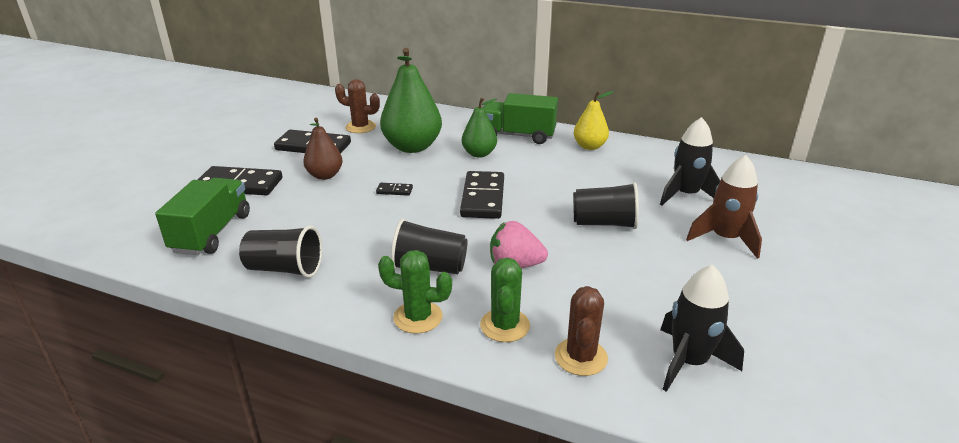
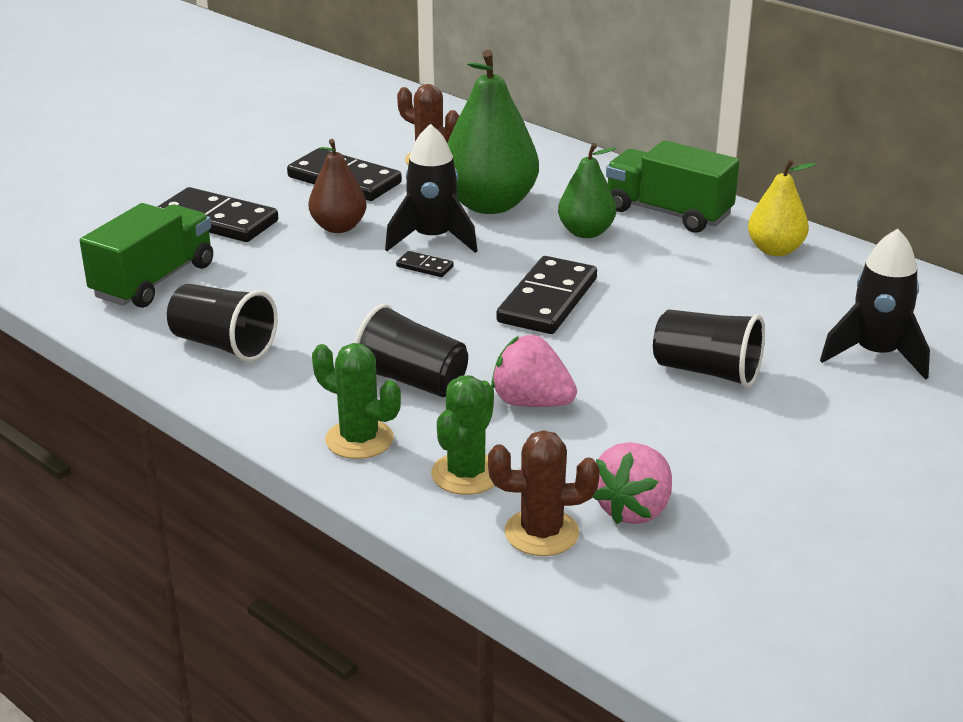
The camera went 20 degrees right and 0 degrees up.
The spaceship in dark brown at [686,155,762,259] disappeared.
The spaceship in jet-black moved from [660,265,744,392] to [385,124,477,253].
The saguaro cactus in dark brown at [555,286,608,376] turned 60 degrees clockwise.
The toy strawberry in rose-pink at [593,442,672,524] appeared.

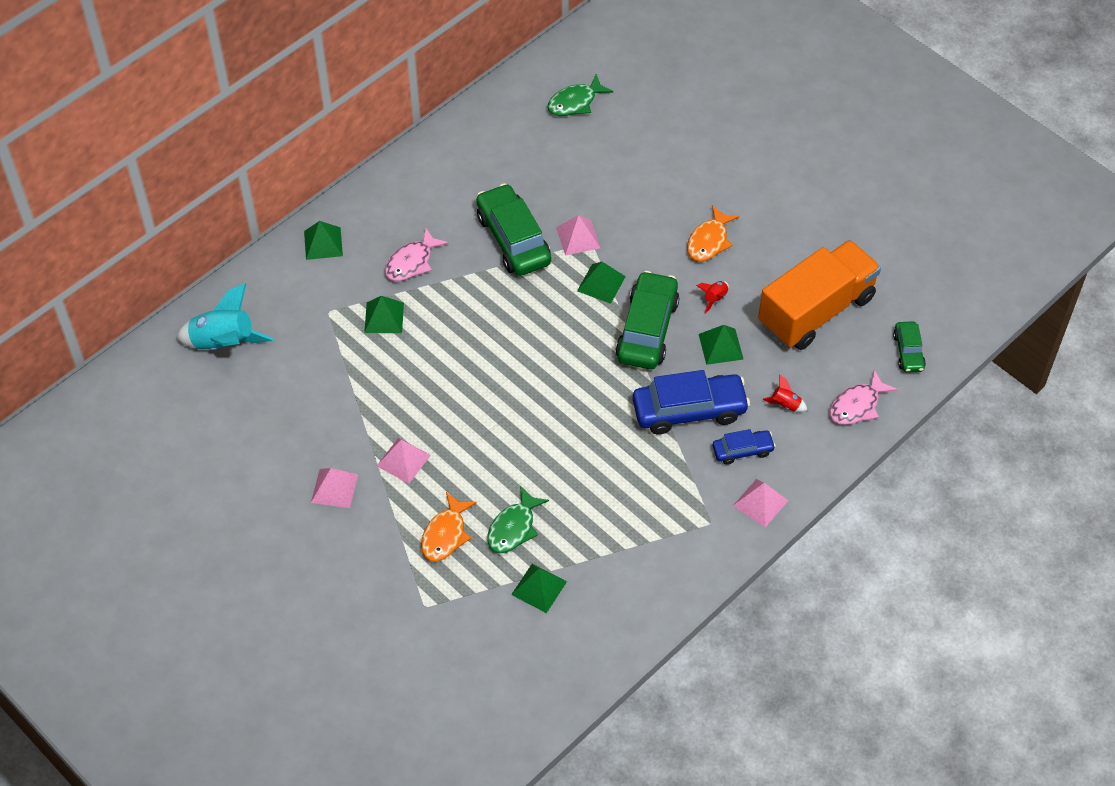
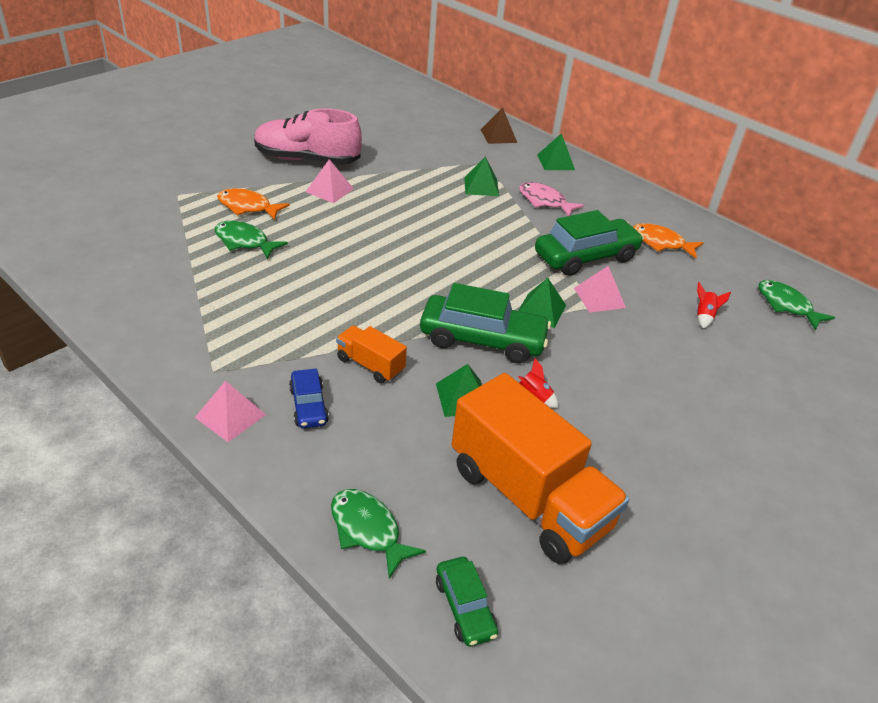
The camera went 85 degrees right and 15 degrees down.
The toy fish in bright orange moved from [687,205,739,262] to [633,223,704,258].
The spaceship in aqua at [176,283,273,351] disappeared.
The automobile in emerald at [893,321,926,373] turned 105 degrees counterclockwise.
The automobile in cobalt at [633,370,750,435] was replaced by the truck in bright orange at [336,325,407,383].
The toy fish in rose-pink at [829,370,898,425] became the toy fish in emerald at [331,489,426,579].
The spaceship in crimson moved from [763,374,807,412] to [697,282,731,329].
The solid pyramid in rose-pink at [311,468,358,508] was replaced by the sneaker in rose-pink at [254,108,362,165].
The solid pyramid in emerald at [511,564,567,613] disappeared.
The solid pyramid in dark brown at [481,108,517,144] appeared.

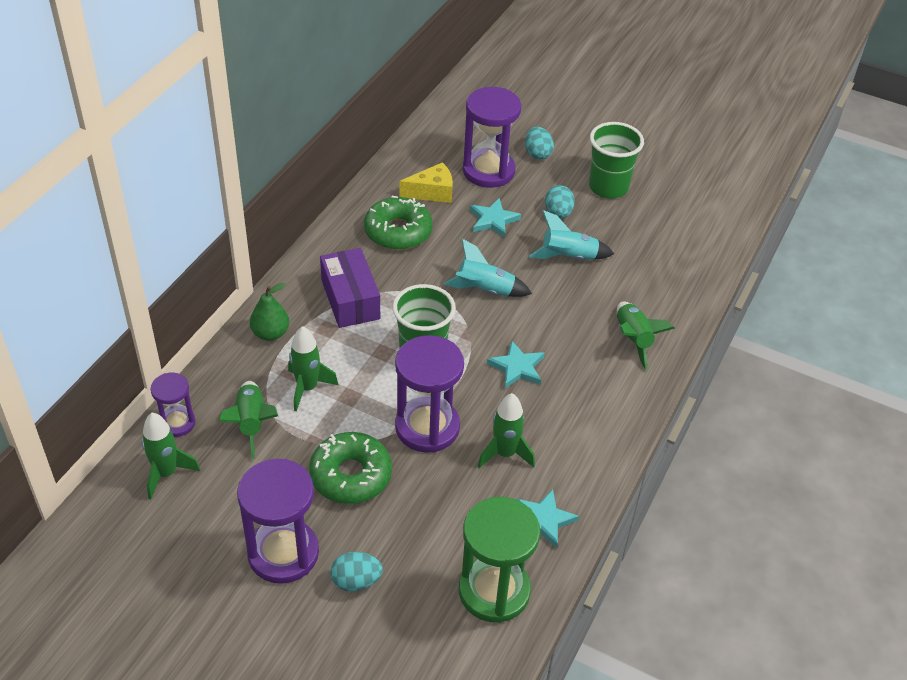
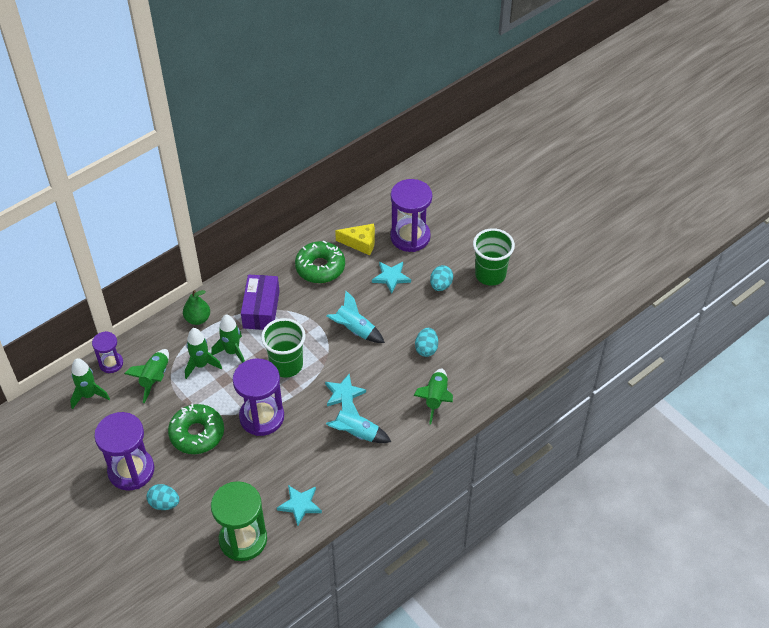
The camera went 25 degrees right and 5 degrees up.
The toy egg in aqua moved from [525,127,554,160] to [415,328,438,357].
The spaceship in aqua moved from [529,210,614,260] to [326,394,391,443].
The spaceship in emerald moved from [478,393,535,468] to [211,314,245,363].

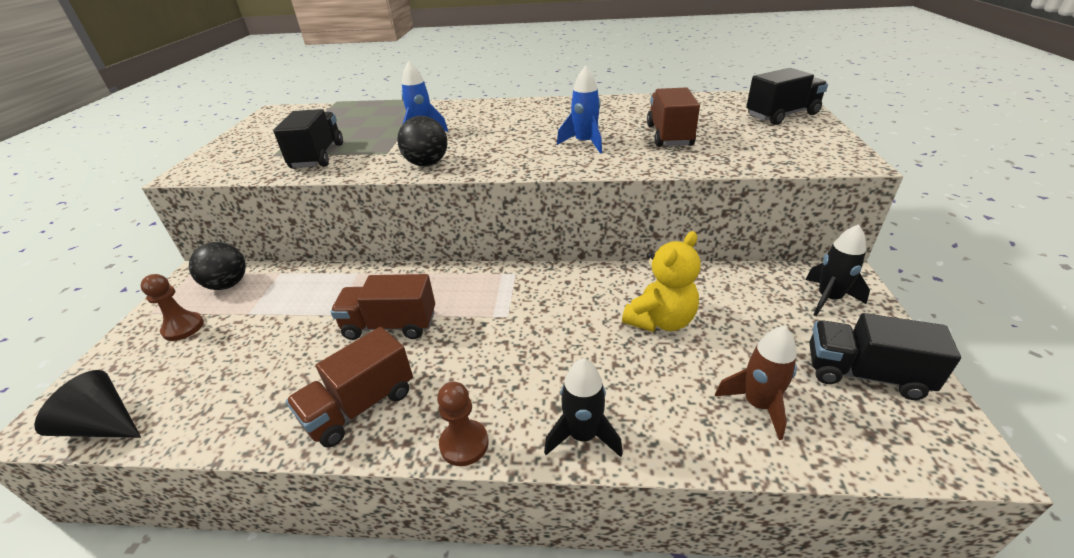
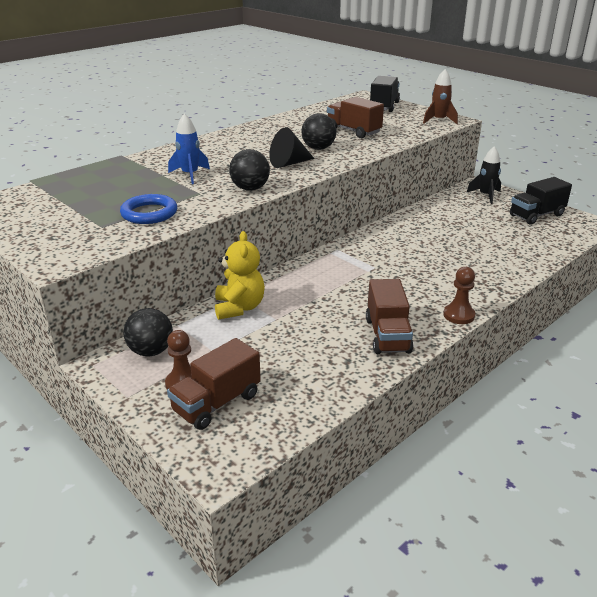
The camera went 50 degrees left and 5 degrees down.
The spaceship in cobalt at [557,65,602,153] was replaced by the play ball in jet-black at [301,113,337,150].
The truck in jet-black at [273,109,343,169] was replaced by the hoop in cobalt at [120,194,177,224].
The teddy bear in yellow moved from [622,231,700,332] to [215,231,265,320].
The truck in dark brown moved from [331,274,435,340] to [167,338,261,430].
The spaceship in dark brown moved from [715,326,797,440] to [423,69,458,124].
The spaceship in jet-black at [544,358,623,457] disappeared.
The solid cone in jet-black moved from [34,370,141,438] to [269,127,315,168].

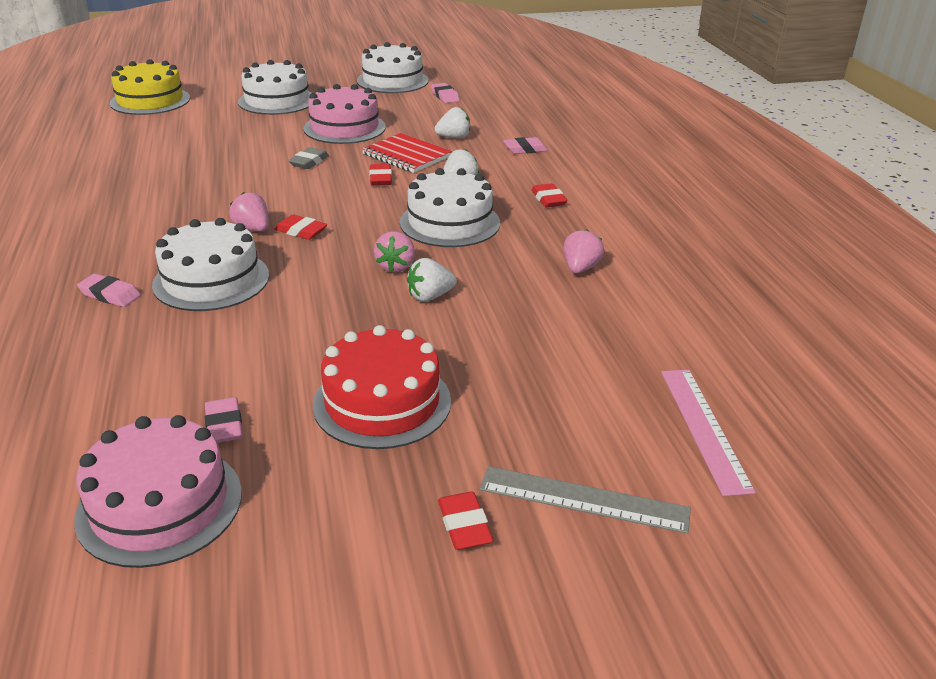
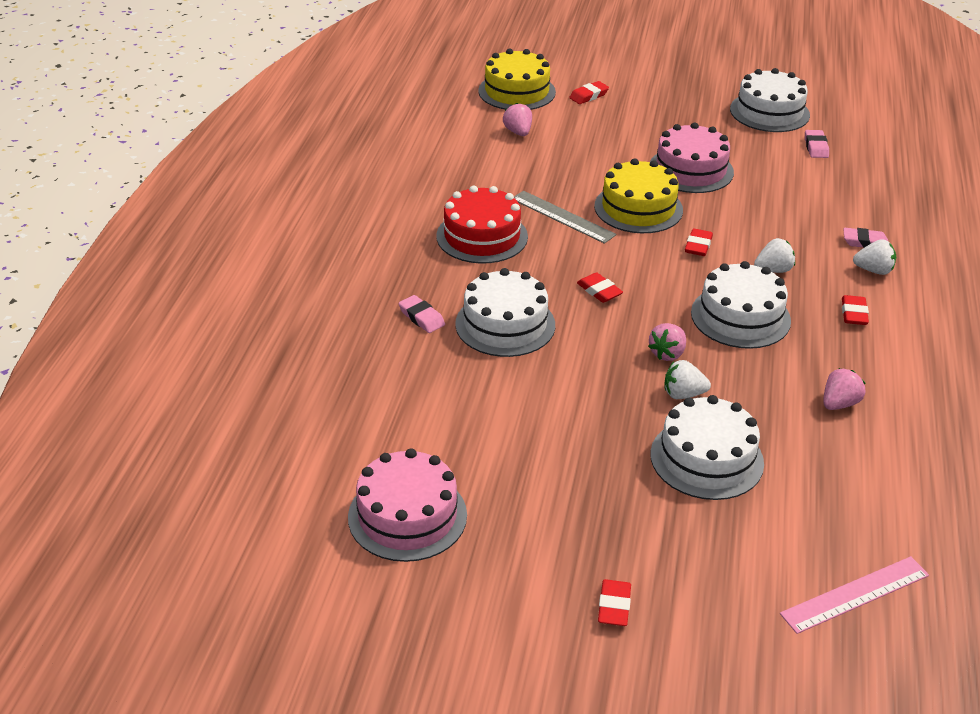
The camera went 25 degrees right and 5 degrees up.
The gateau in white moved from [238,60,311,115] to [650,395,764,500].
The toy strawberry in white moved from [434,107,470,138] to [853,239,896,275].
The notepad in crimson at [362,133,452,173] disappeared.
The eraser in gray at [288,147,329,169] was replaced by the gateau in yellow at [594,158,683,233].
The toy strawberry in rose-pink moved from [229,192,269,232] to [503,103,532,136].
The gateau in crimson moved from [313,325,451,449] to [436,186,528,264].
The straightedge in rose-pink at [661,370,755,496] turned 45 degrees clockwise.
The eraser in rose-pink at [205,397,243,443] disappeared.
The straightedge in gray moved from [480,466,691,534] to [514,191,617,244].
The eraser in crimson at [569,81,609,104] appeared.

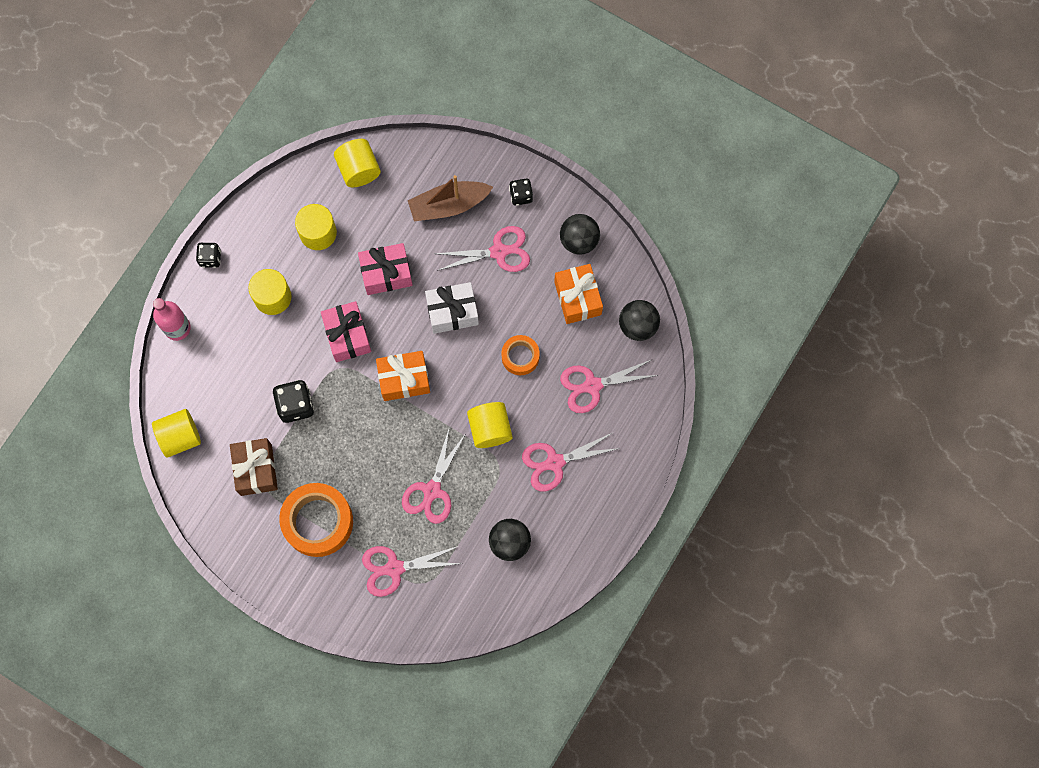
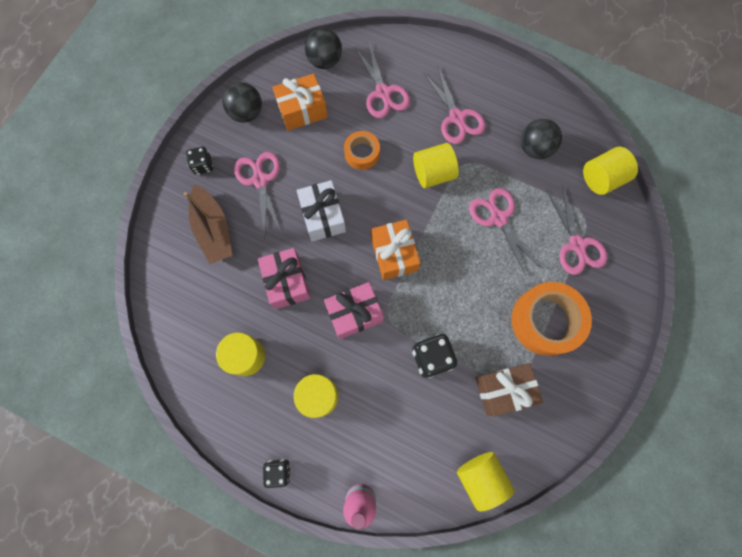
The camera went 95 degrees left and 0 degrees up.
The cylinder shape in yellow moved from [334,139,381,187] to [583,147,638,195].
The scissors in rose-pink at [402,429,466,524] turned 135 degrees counterclockwise.

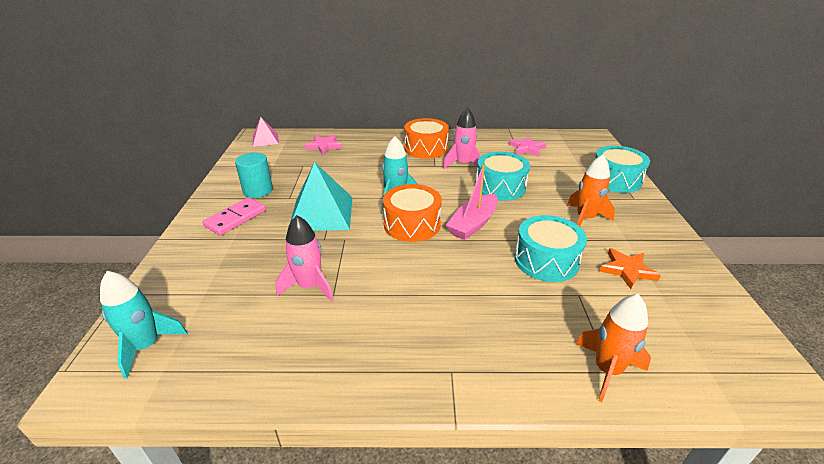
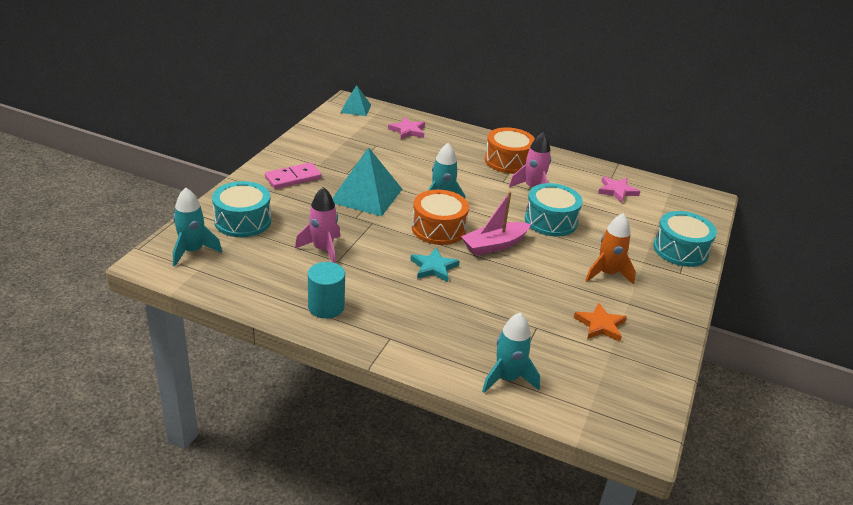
The camera went 20 degrees right and 0 degrees up.
The solid pyramid in rose-pink at [253,117,279,147] became the solid pyramid in aqua at [341,85,371,116].
The cylinder shape in aqua moved from [235,153,273,198] to [308,262,345,319].
The toy drum in aqua moved from [514,215,587,282] to [212,181,271,237].
The spaceship in bright orange at [576,294,651,402] became the spaceship in aqua at [482,312,540,393].
The five-pointed star in aqua at [410,248,460,282] appeared.

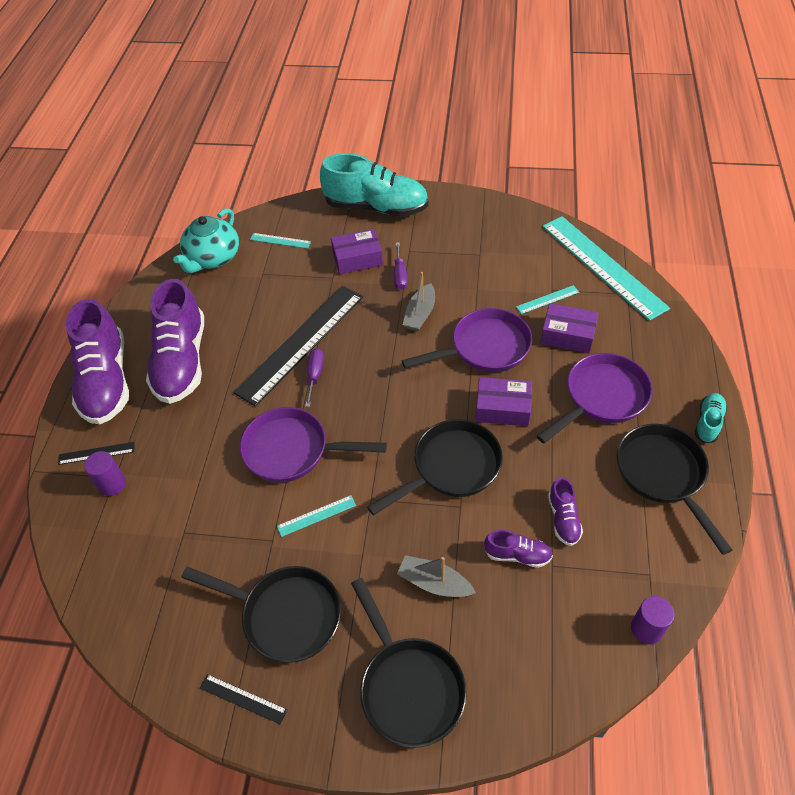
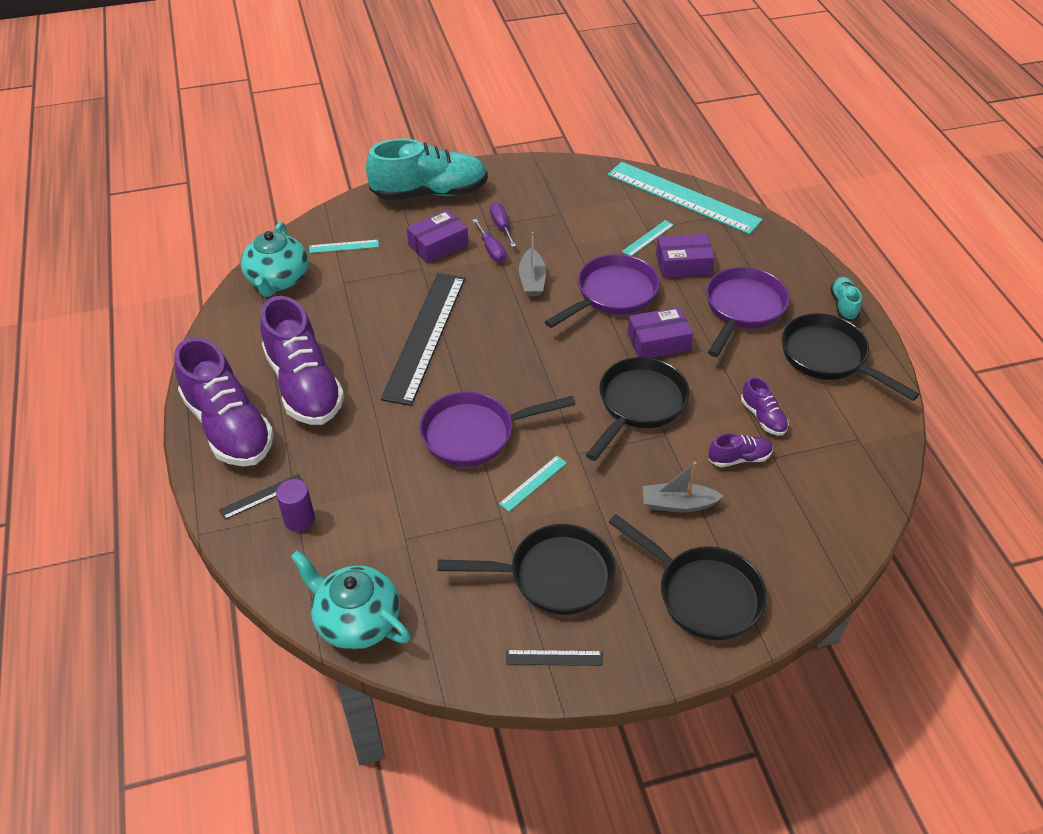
The camera went 25 degrees left and 5 degrees down.
The hand screwdriver in royal purple moved from [305,348,324,407] to [490,203,516,247].
The cylinder shape in royal purple at [631,596,674,644] disappeared.
The teapot in aqua at [291,550,410,650] appeared.

